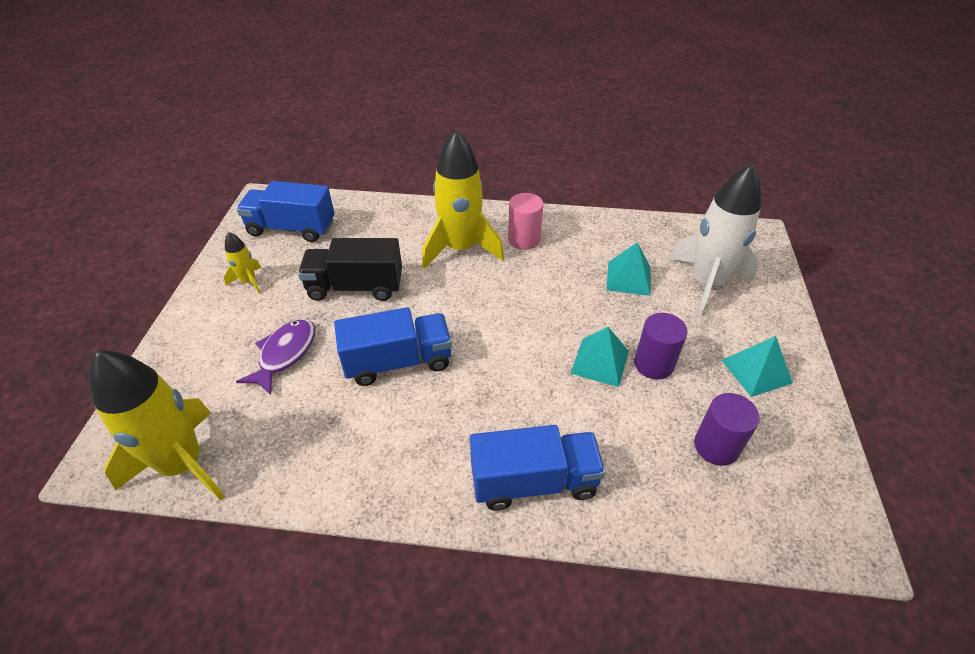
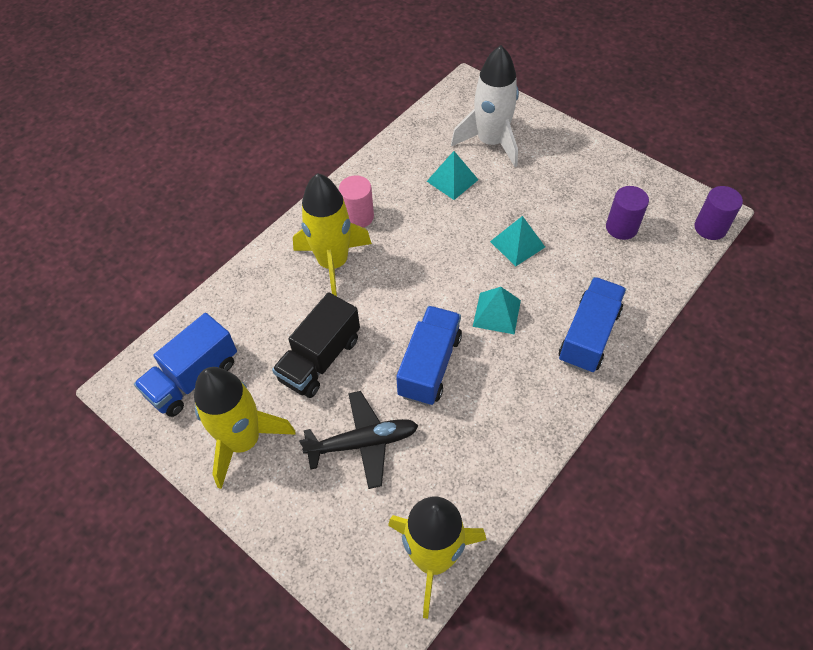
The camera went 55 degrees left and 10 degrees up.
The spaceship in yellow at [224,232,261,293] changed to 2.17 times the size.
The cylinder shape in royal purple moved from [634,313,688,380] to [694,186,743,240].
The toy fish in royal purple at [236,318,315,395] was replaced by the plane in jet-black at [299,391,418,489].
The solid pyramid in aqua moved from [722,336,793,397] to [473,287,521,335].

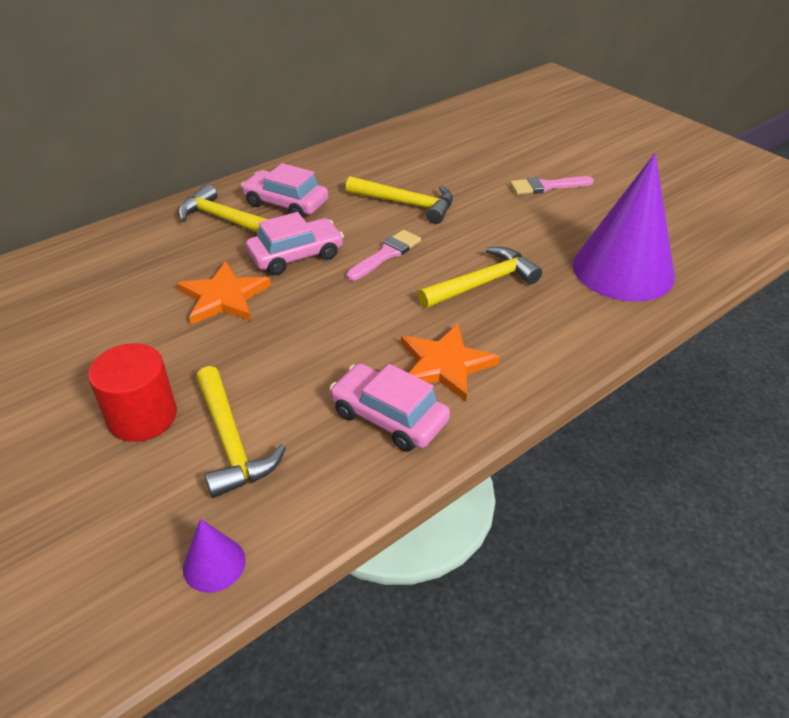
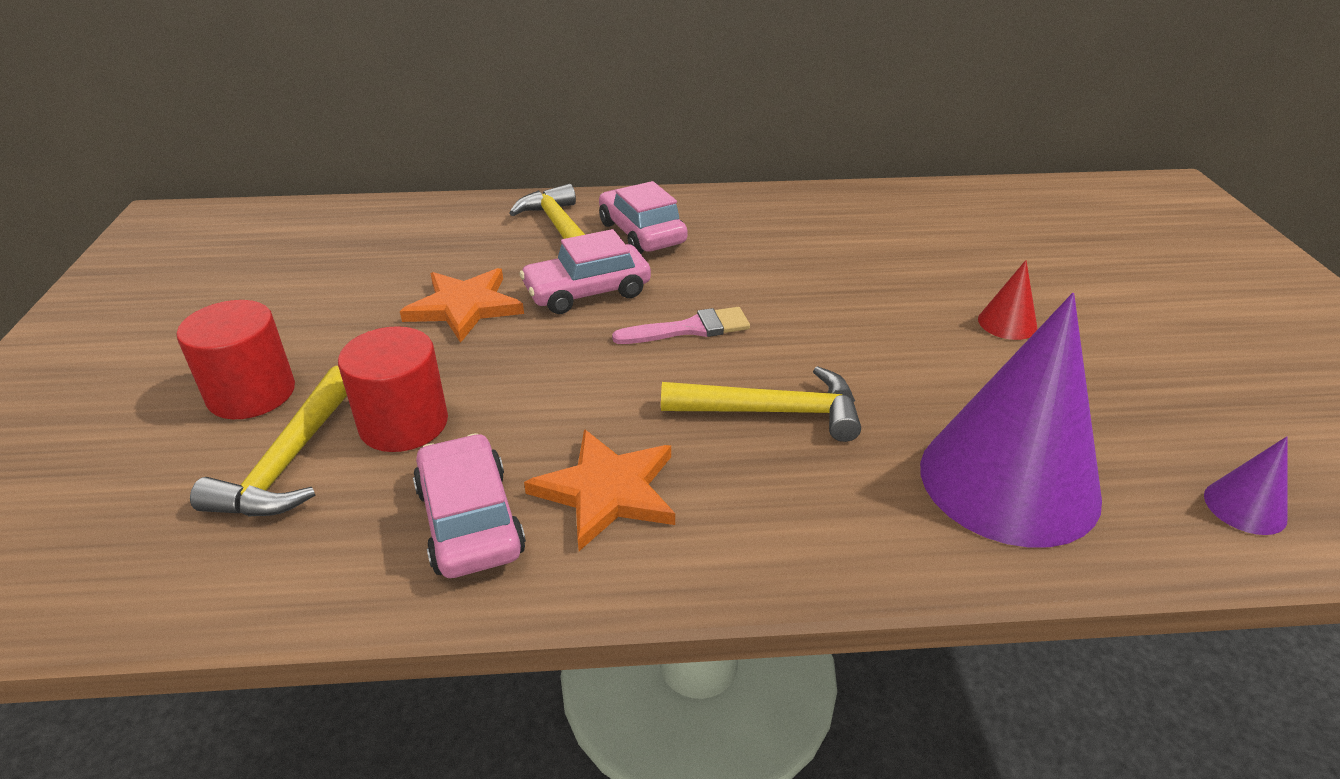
The camera went 35 degrees right and 5 degrees down.
The carpenter's hammer in yellow at [346,176,453,224] disappeared.
The brush in rose-pink at [510,176,594,195] was replaced by the solid cone in crimson at [978,260,1037,340].
The automobile in rose-pink at [246,212,344,275] turned 150 degrees clockwise.
The solid cone in royal purple moved from [183,519,246,593] to [1204,436,1288,535].
The cylinder shape in crimson at [338,326,448,452] appeared.

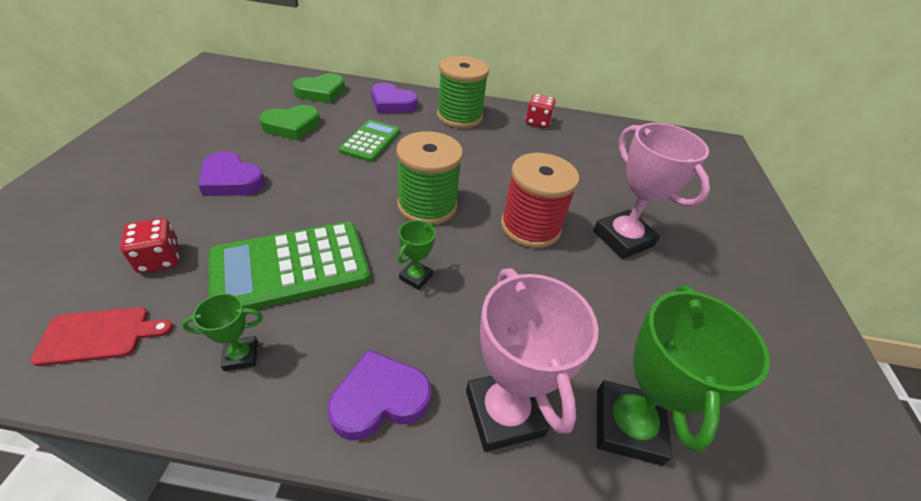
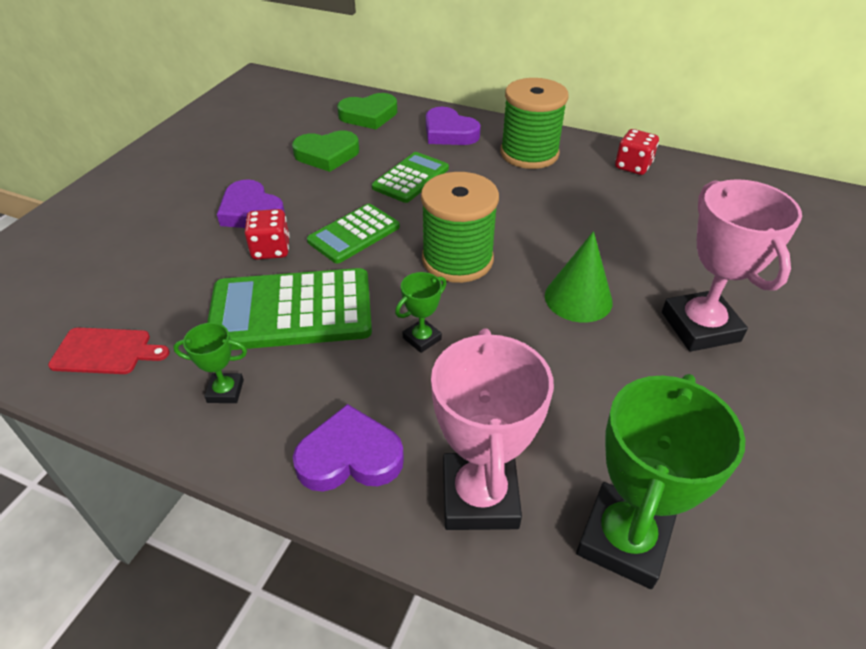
The camera went 20 degrees right and 0 degrees up.
The bobbin in crimson at [501,153,579,248] was replaced by the solid cone in emerald at [545,231,613,323].
The die in crimson moved from [120,218,180,273] to [245,209,290,260].
The adding machine in emerald at [307,204,400,264] appeared.

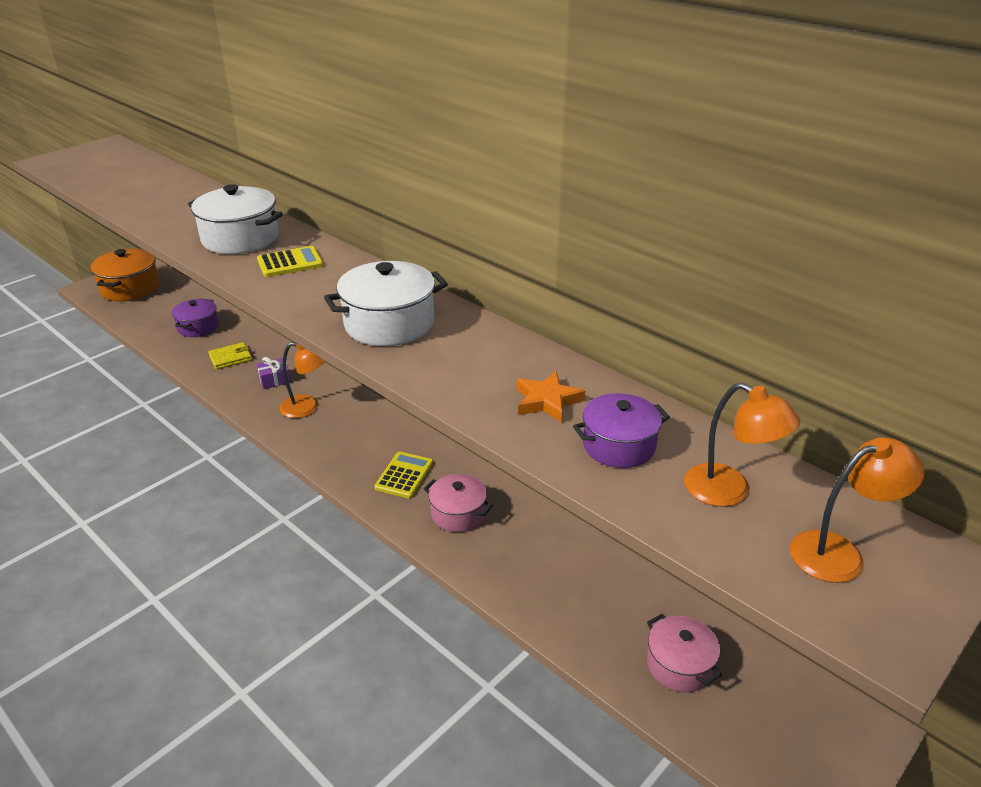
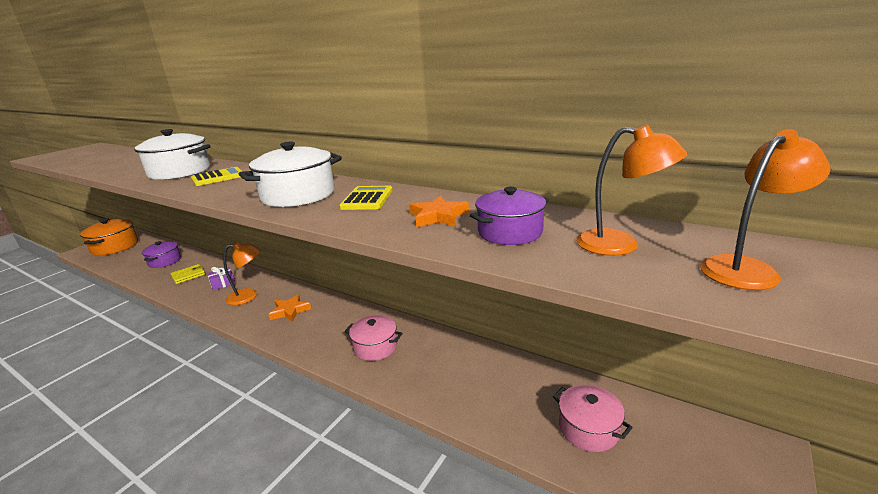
The camera went 10 degrees left and 10 degrees down.
The adding machine in yellow moved from [374,452,434,499] to [339,186,393,210].
The five-pointed star in bright orange at [268,294,311,322] appeared.

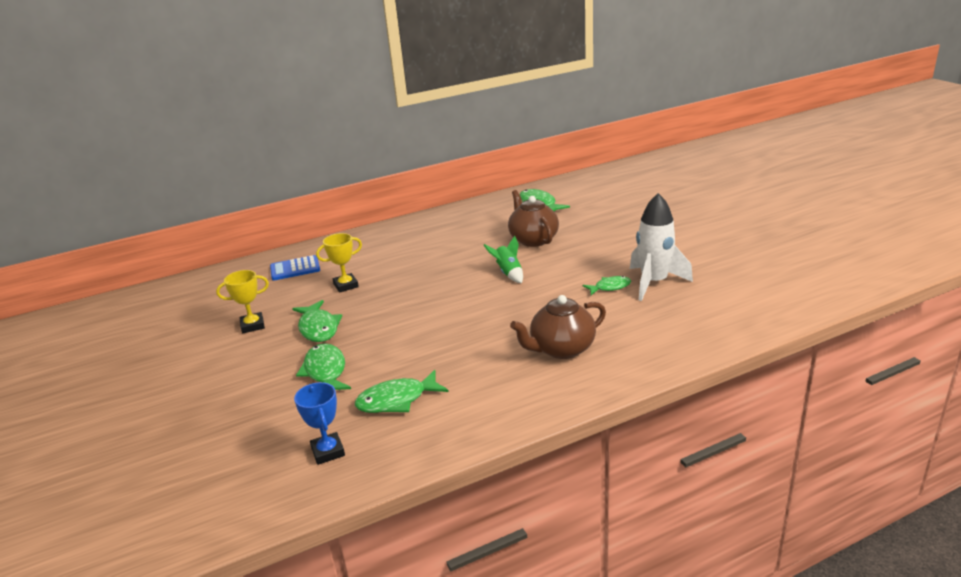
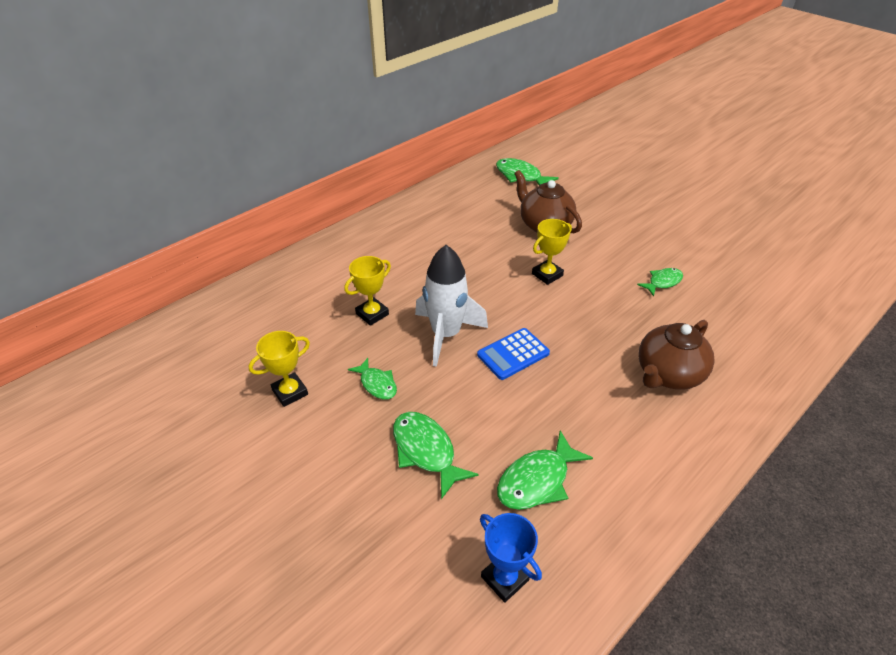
The camera went 20 degrees left and 15 degrees up.
The spaceship in white moved from [630,193,693,301] to [415,245,488,367].
The spaceship in emerald at [484,236,523,283] was replaced by the trophy in yellow at [532,219,572,285].
The adding machine in cobalt moved from [270,255,320,280] to [477,328,550,380].
The toy fish in emerald at [292,300,342,342] changed to 0.64 times the size.

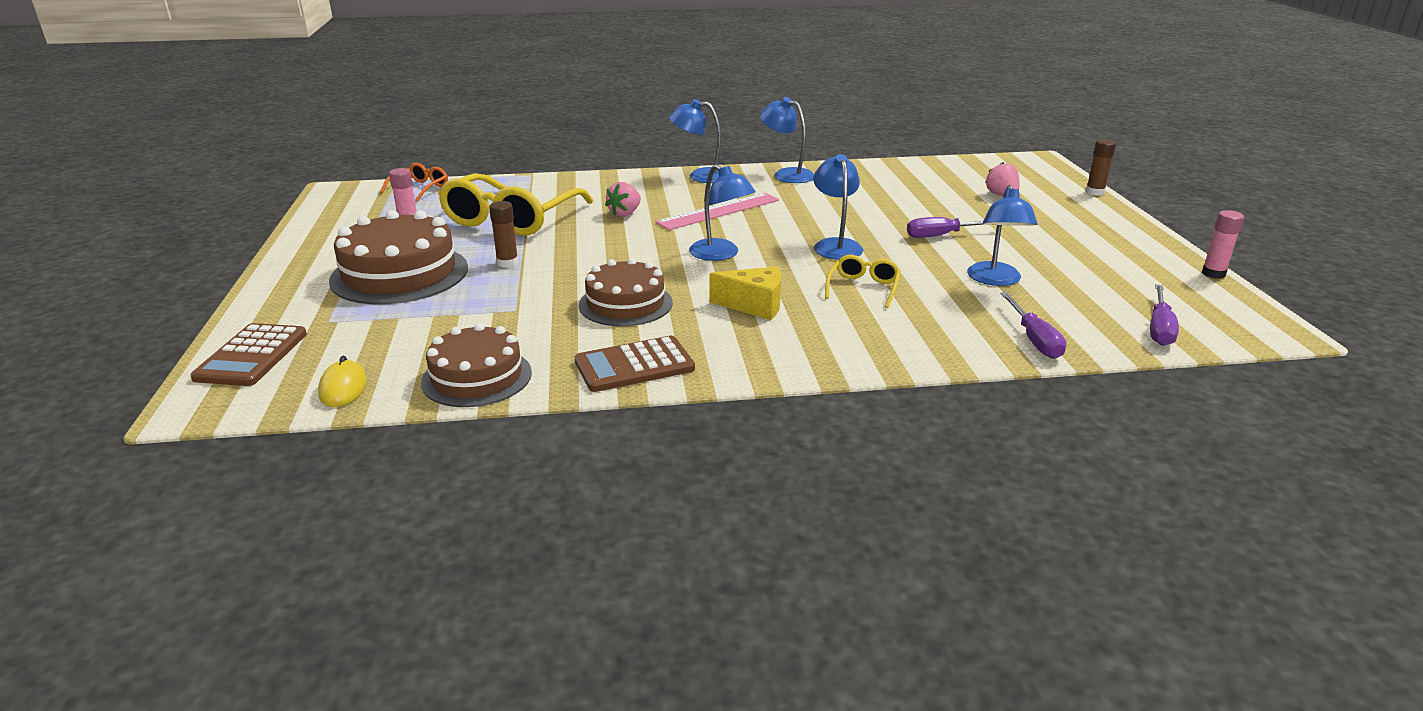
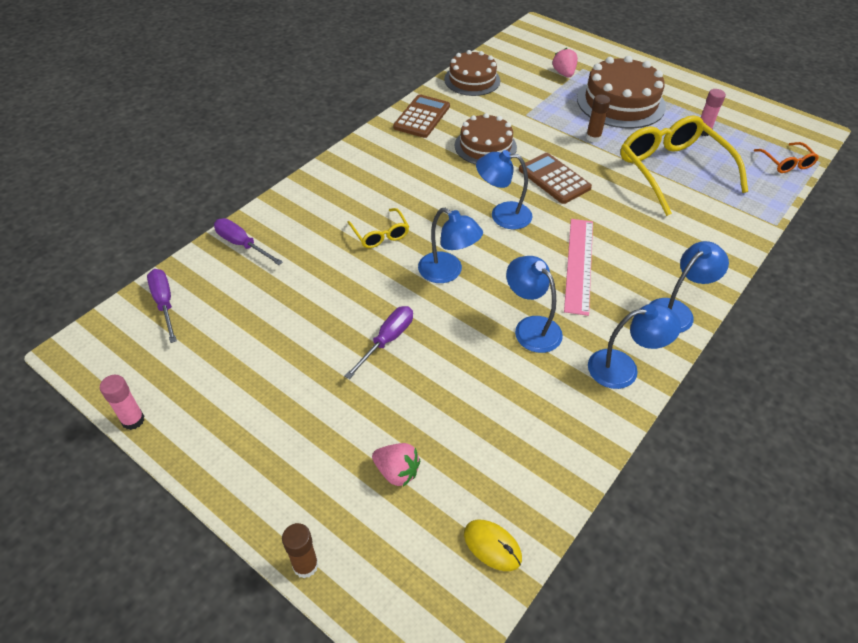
The camera went 135 degrees right and 20 degrees up.
The toy strawberry in rose-pink moved from [605,182,641,217] to [553,48,578,77].
The reading lamp in cobalt moved from [967,185,1038,286] to [506,256,563,353].
The cheese in yellow at [709,266,781,320] disappeared.
The adding machine in dark brown moved from [190,323,307,386] to [519,153,592,204].
The mouse in yellow moved from [318,356,367,407] to [464,520,522,571].

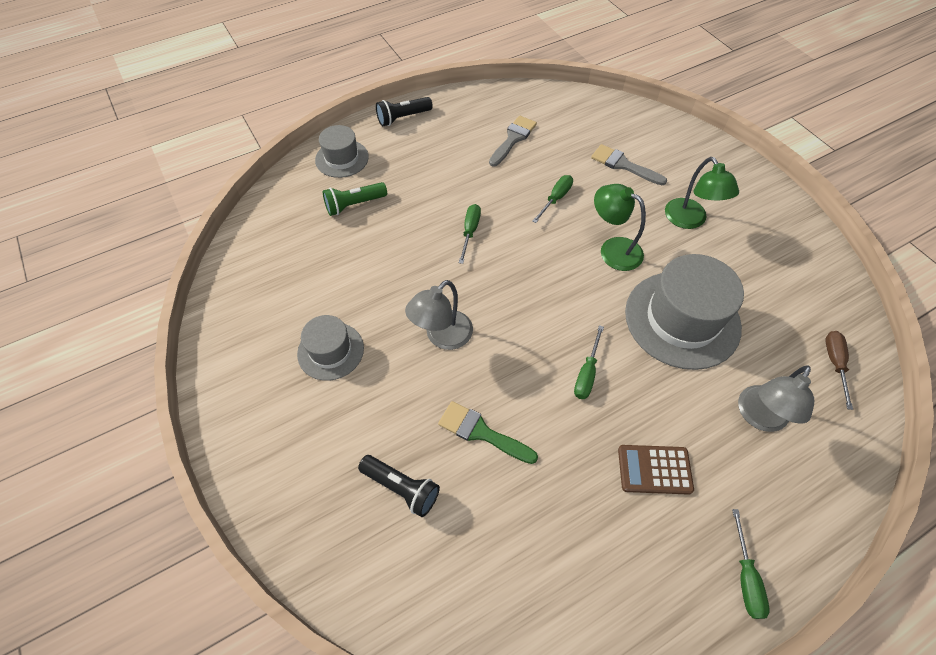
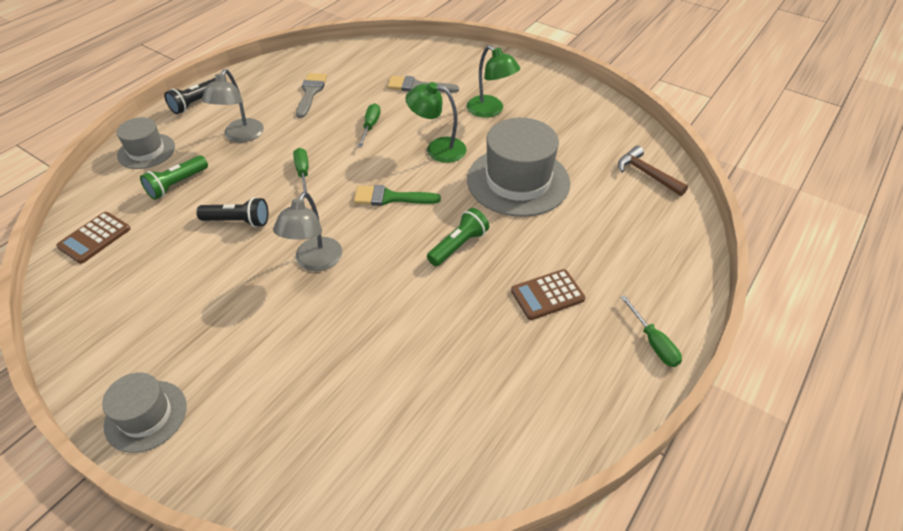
The camera went 25 degrees left and 10 degrees down.
The hat in gray moved from [297,315,364,381] to [102,373,187,453].
The hand screwdriver in emerald at [574,325,604,399] was replaced by the pocket torch in emerald at [427,208,489,266].
The hand screwdriver in dark brown at [825,331,853,410] was replaced by the carpenter's hammer in dark brown at [618,146,688,196].
The reading lamp in gray moved from [738,365,814,432] to [202,69,264,142].
The brush in emerald moved from [438,401,538,464] to [354,185,441,206].
The pocket torch in jet-black moved from [358,455,440,517] to [196,197,268,227].
The adding machine in dark brown at [56,212,130,264] appeared.

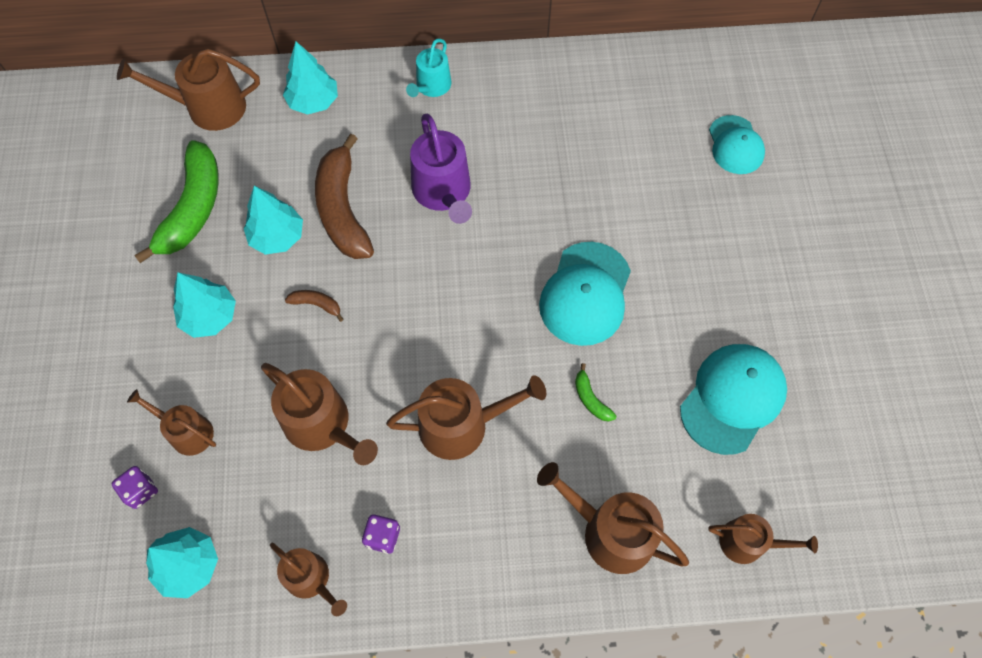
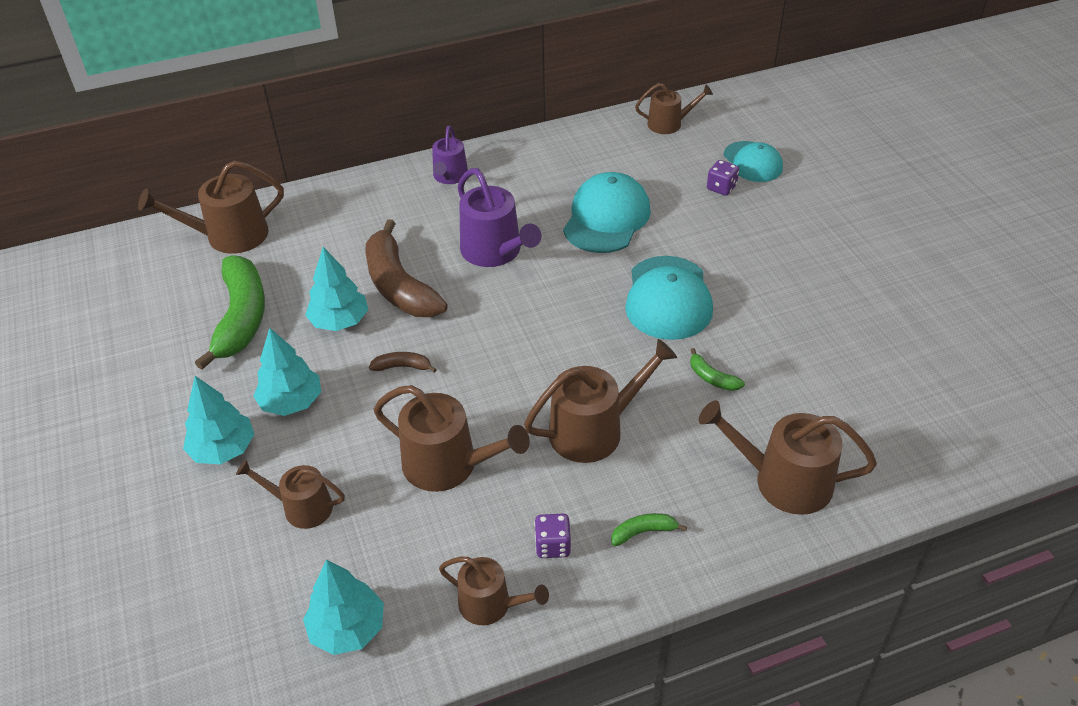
The camera went 15 degrees left and 20 degrees down.
The sprinkling can in aqua at [406,39,452,97] became the sprinkling can in royal purple at [432,126,468,184].
The fir tree in aqua moved from [283,41,338,115] to [183,376,255,464].
The peaked cap in aqua moved from [680,344,787,455] to [563,172,651,253].
The die in royal purple moved from [112,466,158,509] to [707,160,739,196].
The sprinkling can in dark brown moved from [708,514,818,564] to [635,83,713,134].
The banana fruit in emerald at [611,513,687,546] appeared.

